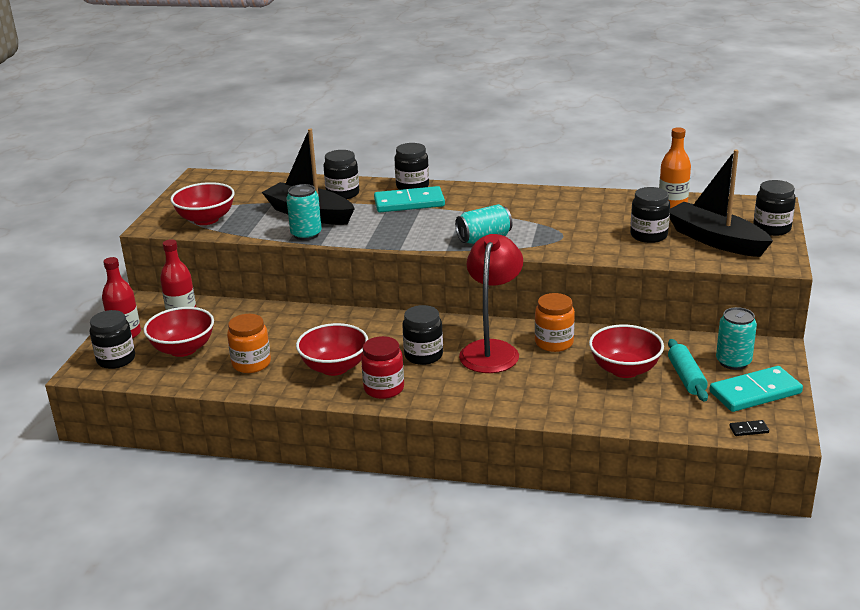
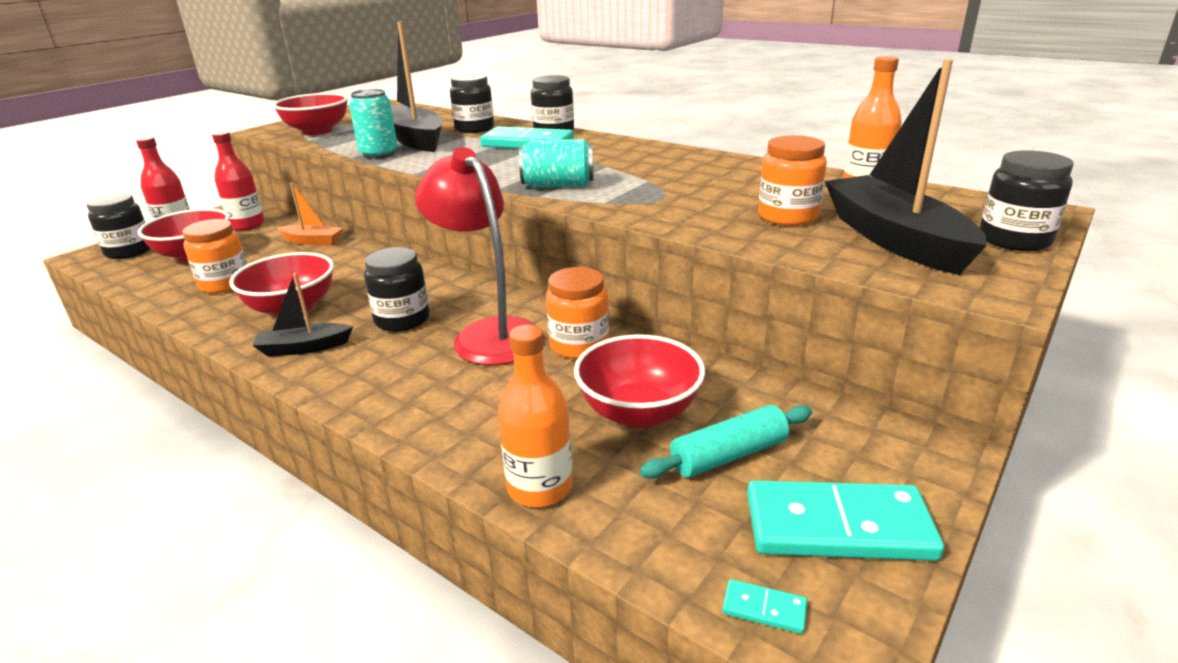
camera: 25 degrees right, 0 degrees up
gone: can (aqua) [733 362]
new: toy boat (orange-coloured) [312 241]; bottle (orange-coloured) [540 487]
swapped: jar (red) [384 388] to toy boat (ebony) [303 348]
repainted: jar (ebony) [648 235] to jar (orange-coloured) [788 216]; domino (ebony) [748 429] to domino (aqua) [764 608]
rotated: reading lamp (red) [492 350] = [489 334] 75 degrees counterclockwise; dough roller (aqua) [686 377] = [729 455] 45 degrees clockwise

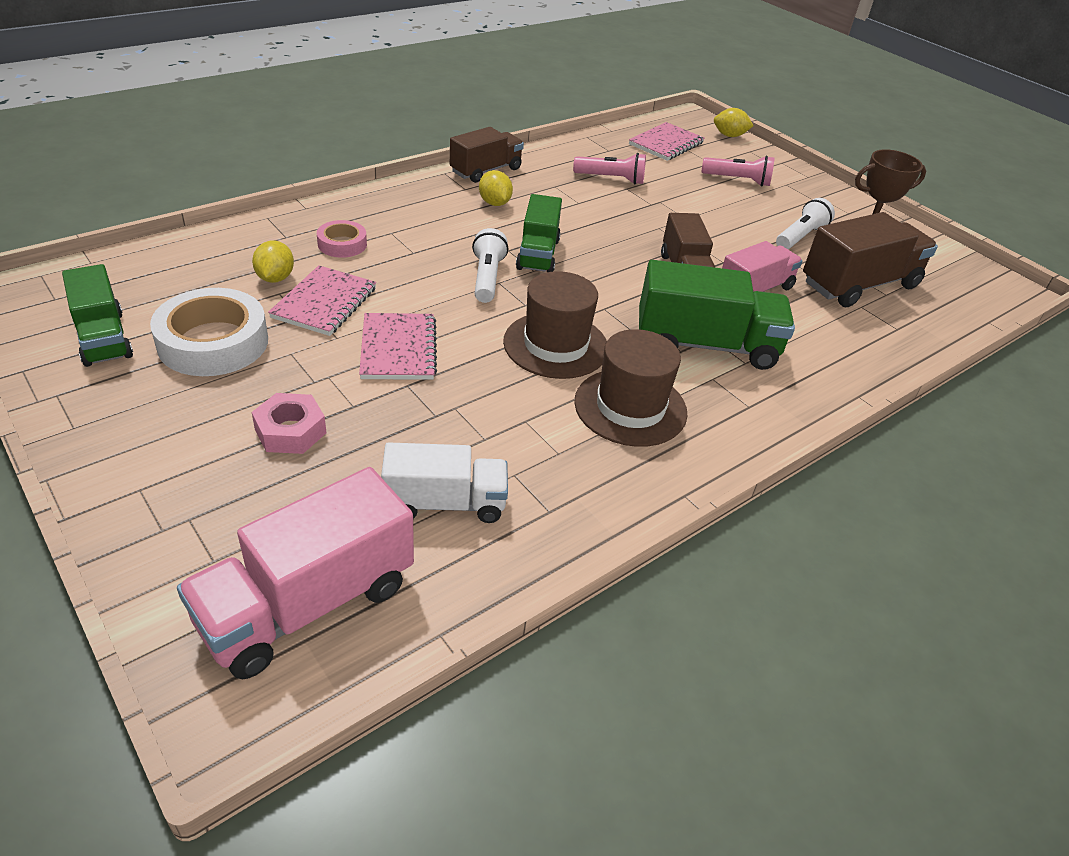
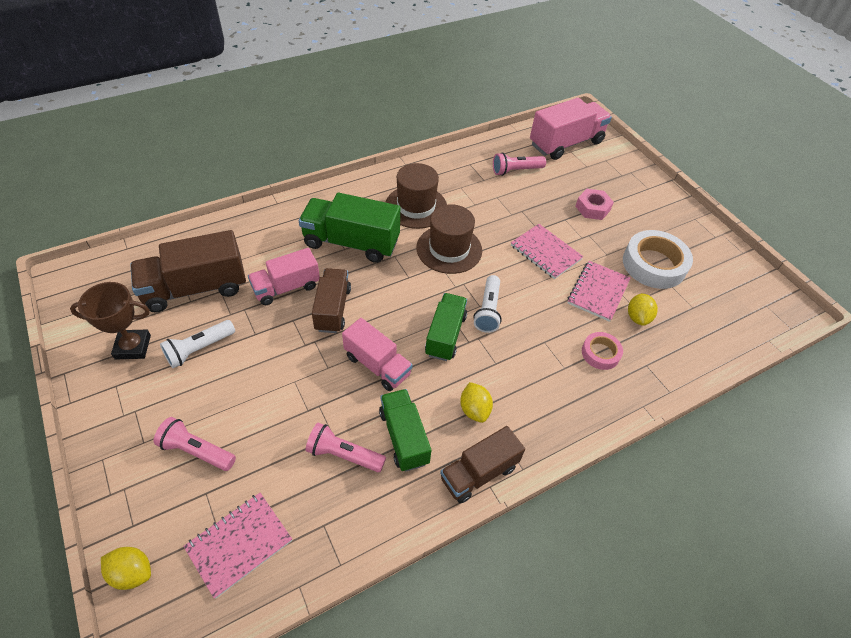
camera: 170 degrees left, 10 degrees up
new: truck (pink) [377 365]
shifted: truck (leaf-green) [103 338] to [404 437]
swapped: truck (white) [445 503] to pocket torch (pink) [516 171]
rotated: notepad (pink) [398 349] = [545 253] 45 degrees counterclockwise

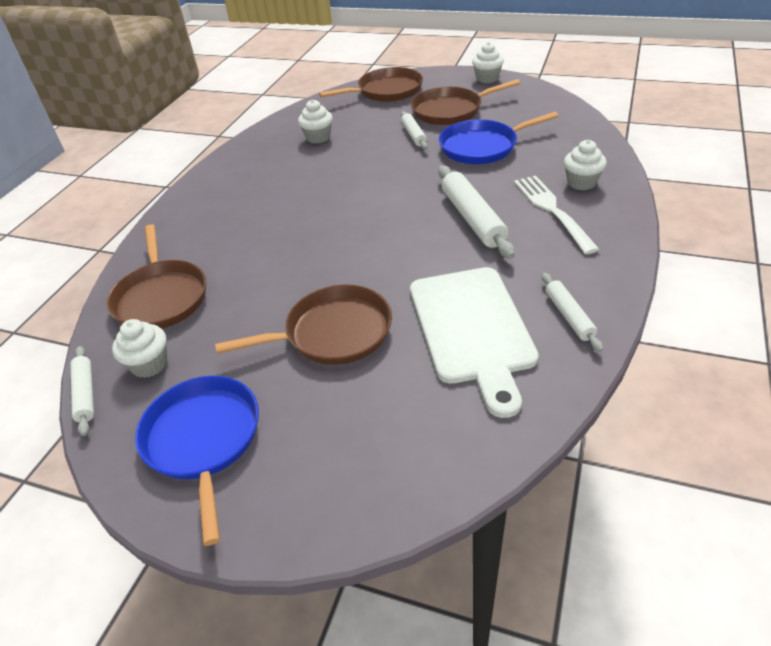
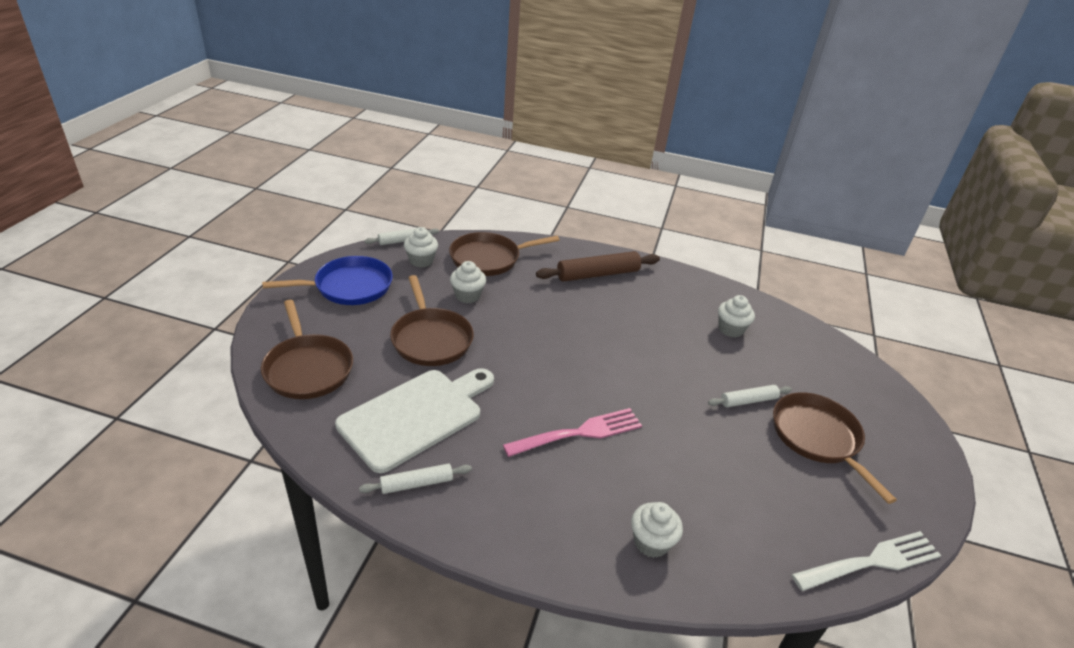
camera: 80 degrees right, 5 degrees down
gone: pan (cobalt) [482 147]
new: dough roller (russet) [598 274]
shifted: pan (russet) [386 91] to [308 368]; cupcake (white) [487 78] to [467 296]; table fork (white) [553 211] to [870 562]
swapped: dough roller (white) [472 218] to table fork (pink) [578 433]
rotated: bread board (white) [472 329] = [416 416] 150 degrees clockwise

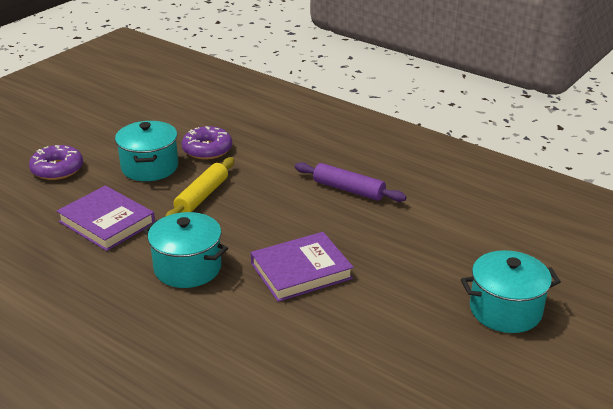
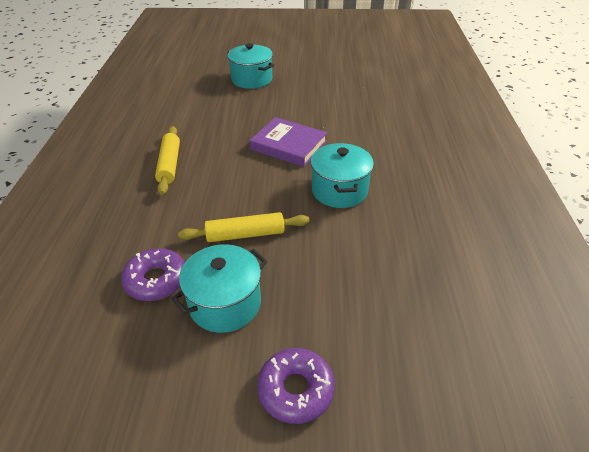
camera: 125 degrees left, 10 degrees up
gone: hardcover (royal purple) [107 222]
repainted: dough roller (royal purple) [348 190] to dough roller (yellow) [169 165]

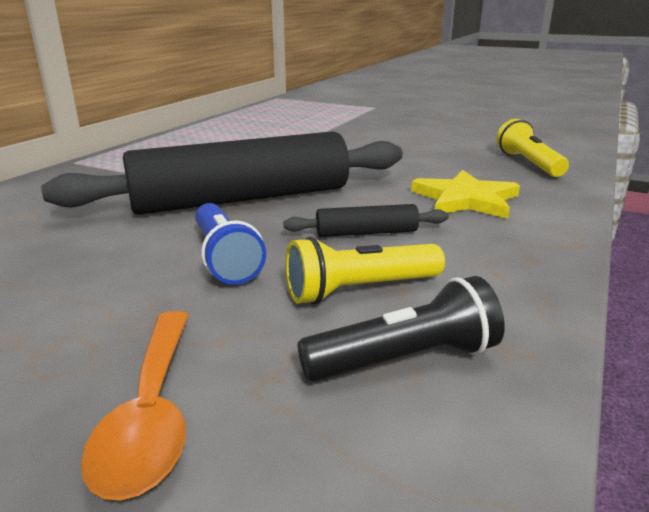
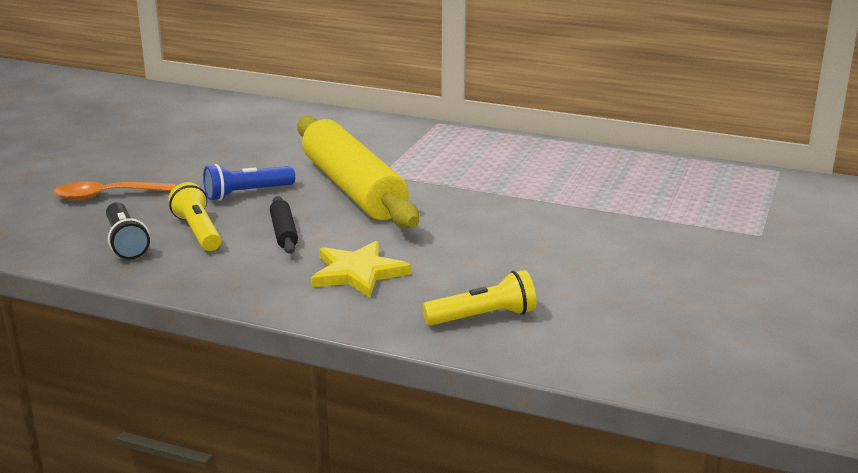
camera: 85 degrees right, 0 degrees up
repainted: dough roller (ebony) [242 199] to dough roller (yellow) [353 188]

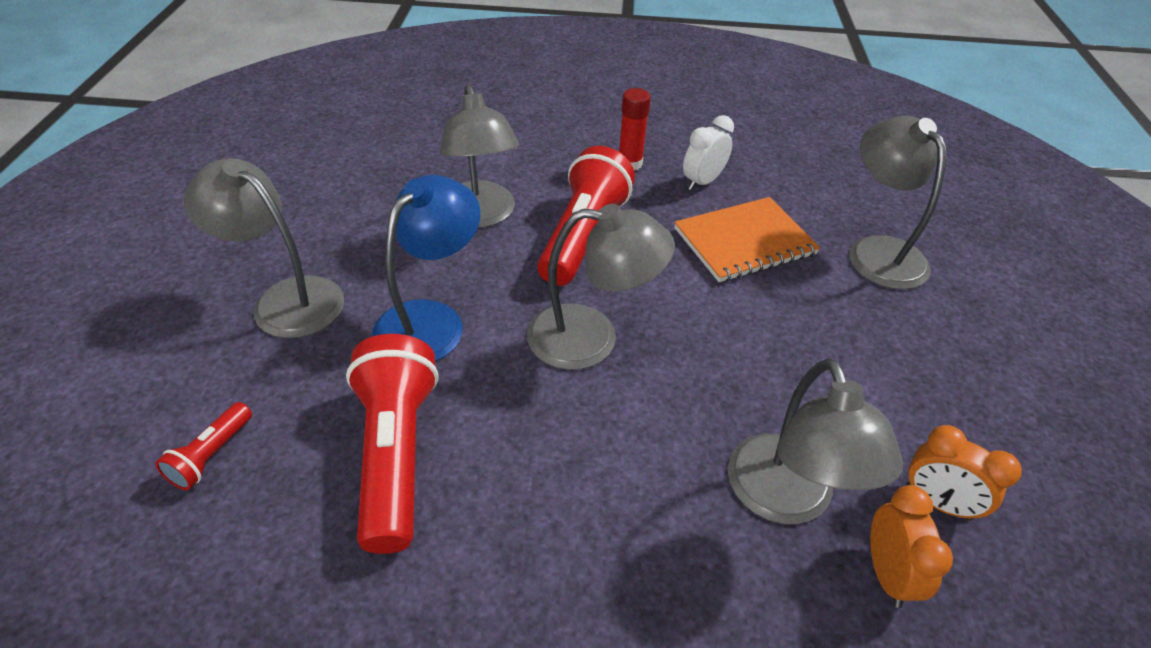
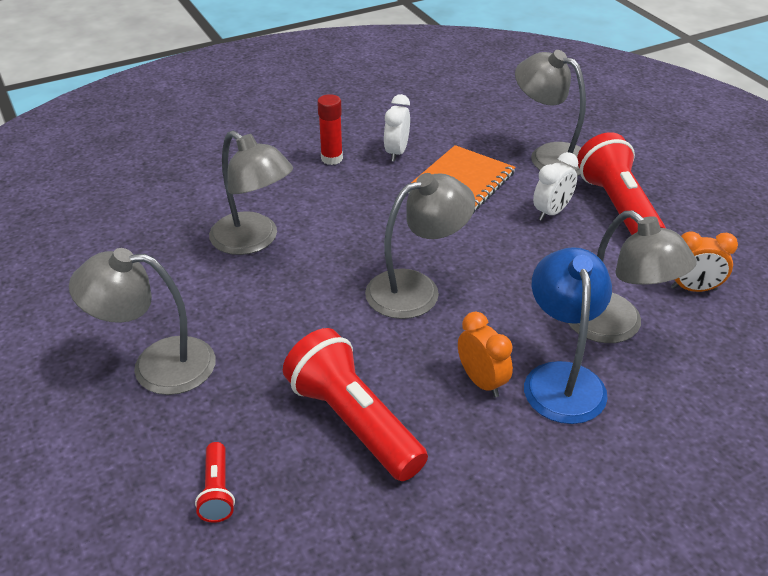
camera: 30 degrees left, 5 degrees down
new: alarm clock (white) [551 212]
shifted: reading lamp (cobalt) [431 320] to [561 378]; pocket torch (red) [583 235] to [618 207]; alarm clock (orange-coloured) [887 573] to [482 382]

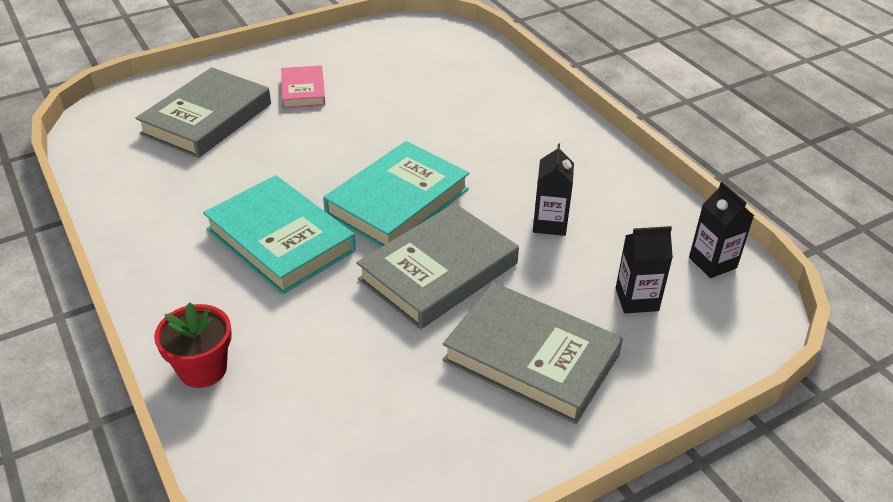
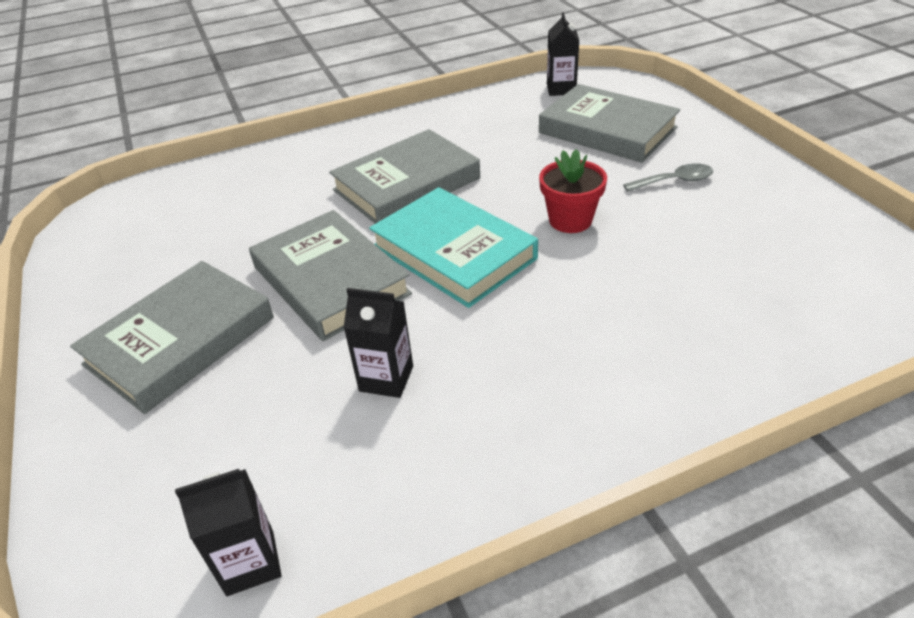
camera: 100 degrees right, 0 degrees up
shifted: flower pot (red) [203 369] to [570 220]; milk carton (ebony) [637 299] to [561 89]
swapped: hardcover (pink) [303 91] to spoon (gray) [675 181]
repainted: hardcover (aqua) [280 240] to hardcover (gray) [407 184]

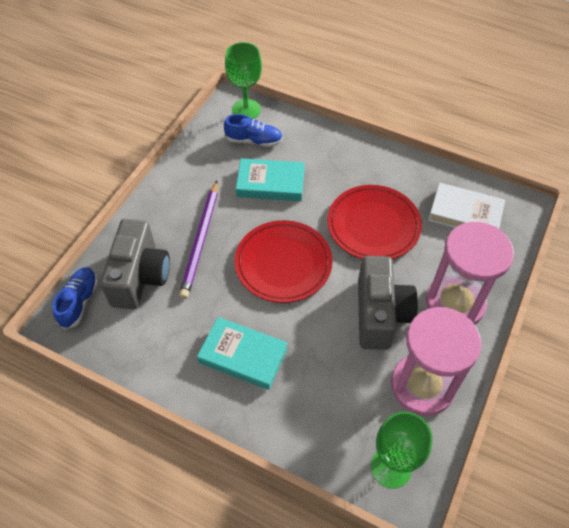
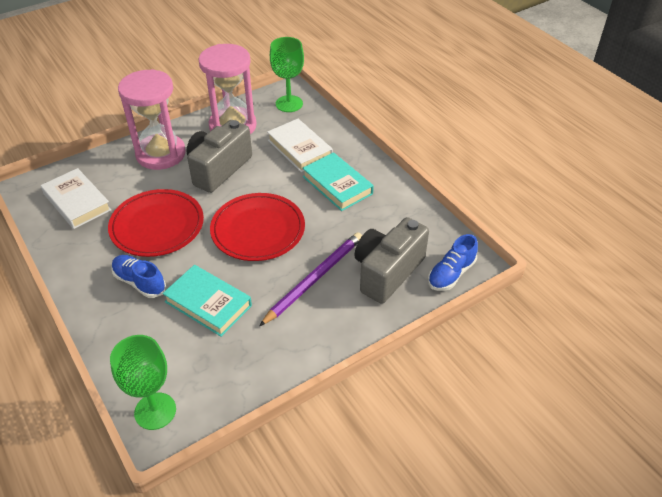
camera: 150 degrees left, 10 degrees down
new: hardcover (white) [299 149]
shifted: sneaker (cobalt) [254 141] to [140 282]

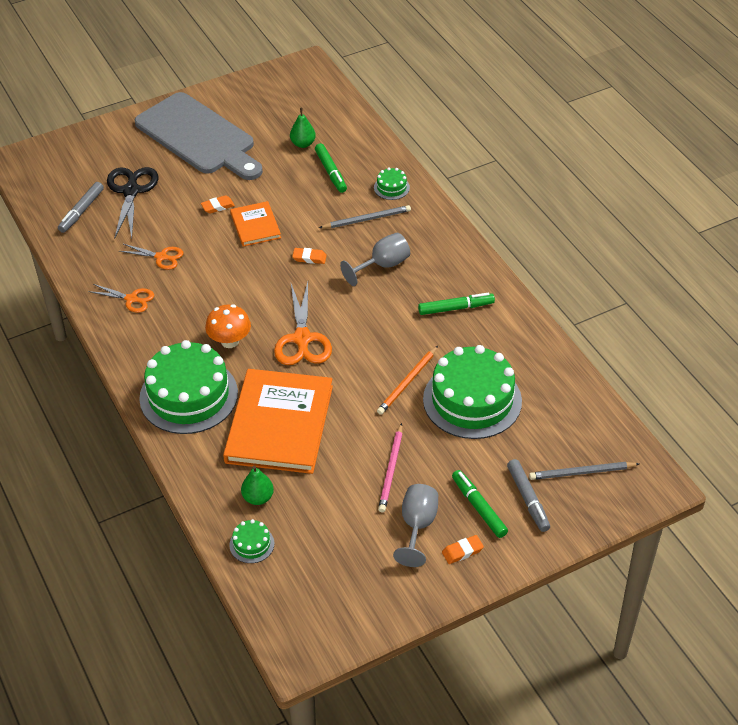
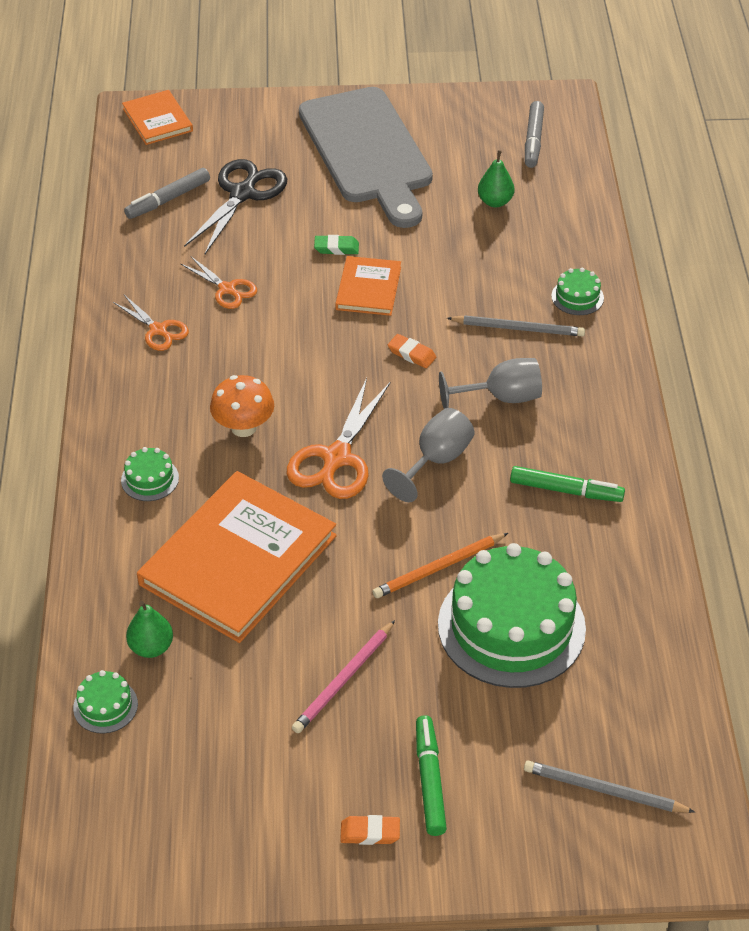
camera: 25 degrees right, 0 degrees up
gone: marker pen (leaf-green) [330 172]
new: hardcover (orange-coloured) [158 120]
shifted: chalice (gray) [417 526] to [436 461]; marker pen (gray) [528 499] to [533 140]
repainted: eraser (orange-coloured) [218 206] to eraser (leaf-green) [336 248]
scaled: layer cake (leaf-green) [188 395] = [150 479] x0.42

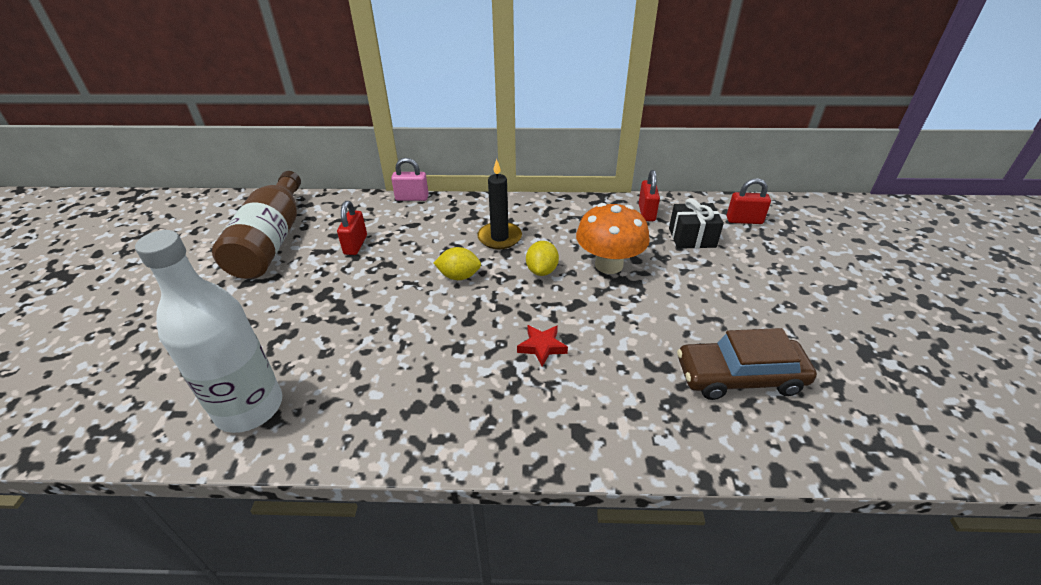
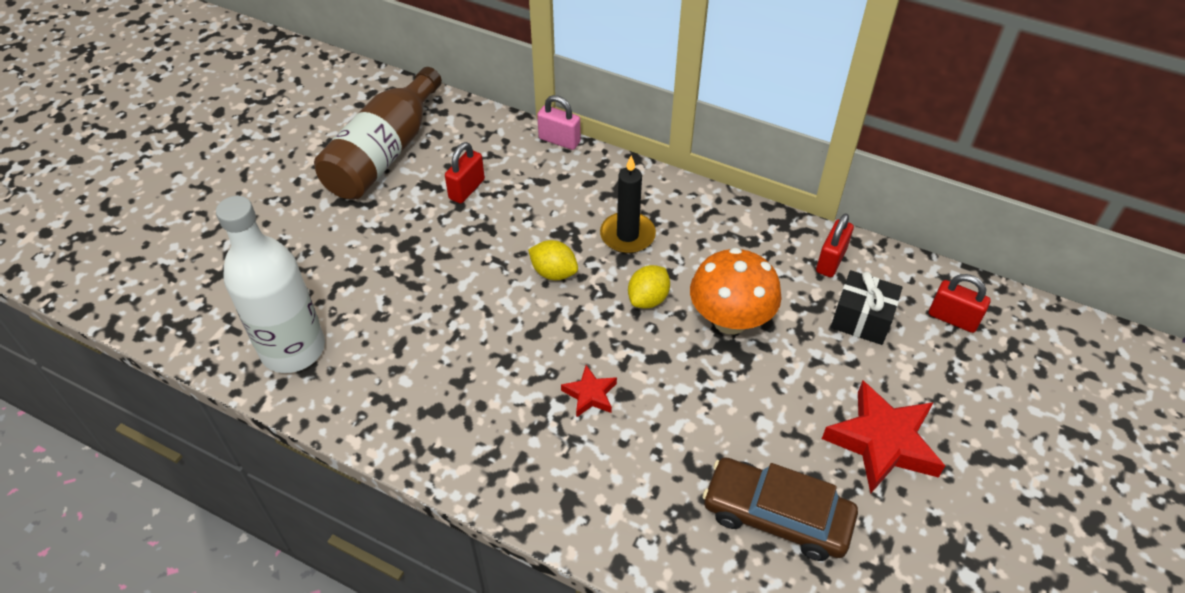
camera: 25 degrees right, 10 degrees up
new: star shape (red) [882 442]

